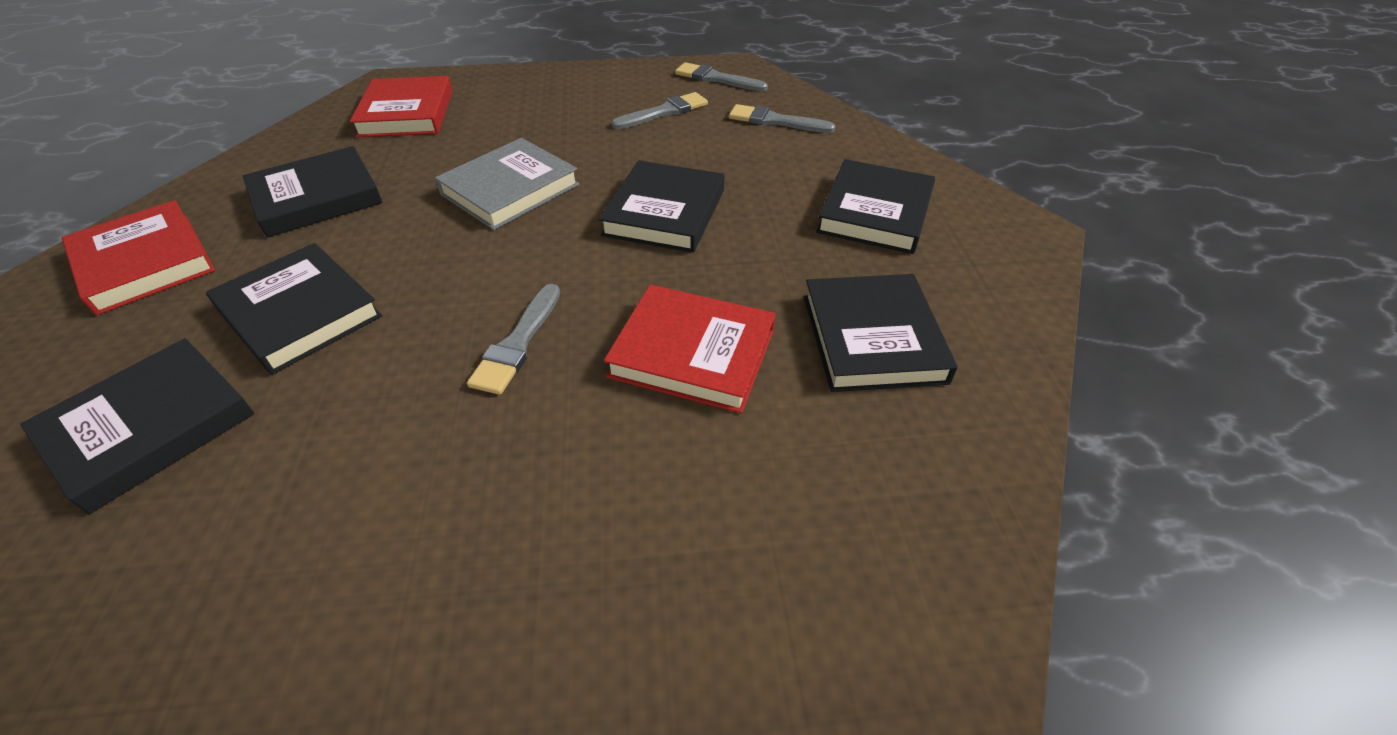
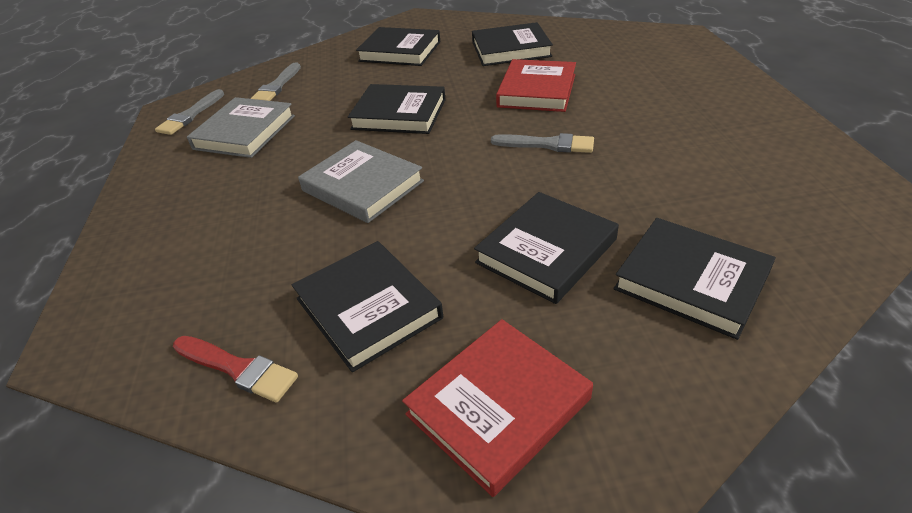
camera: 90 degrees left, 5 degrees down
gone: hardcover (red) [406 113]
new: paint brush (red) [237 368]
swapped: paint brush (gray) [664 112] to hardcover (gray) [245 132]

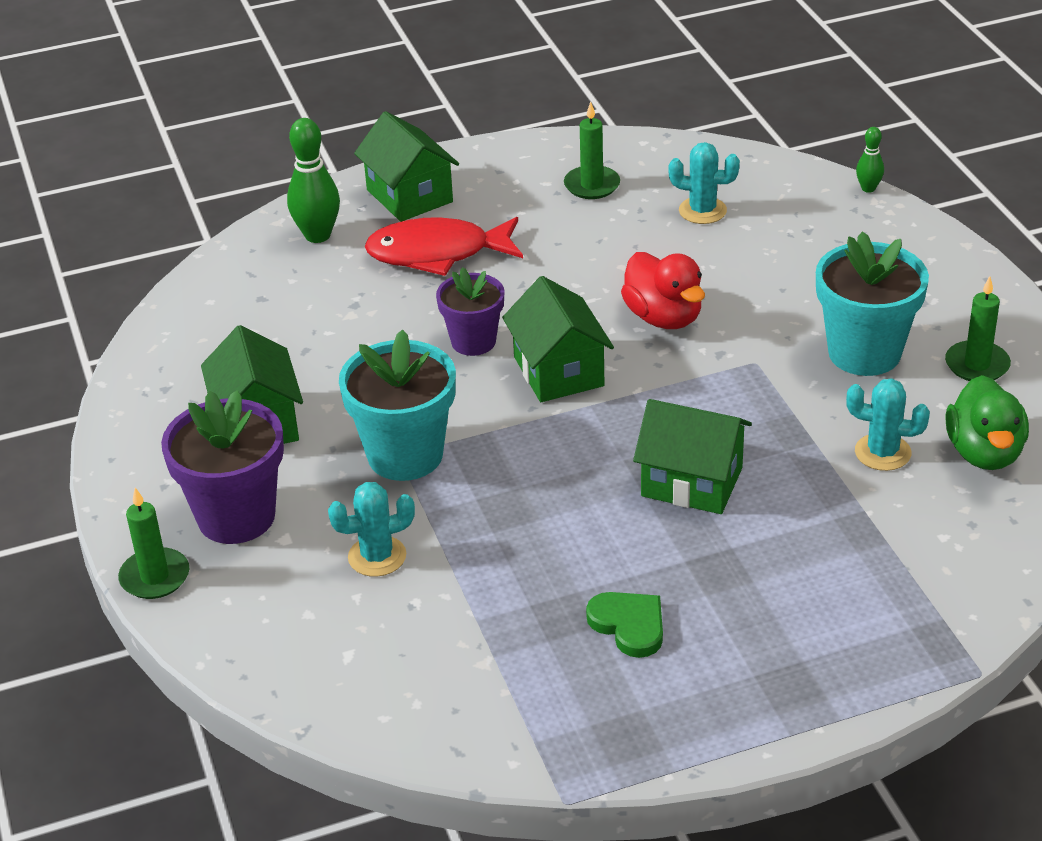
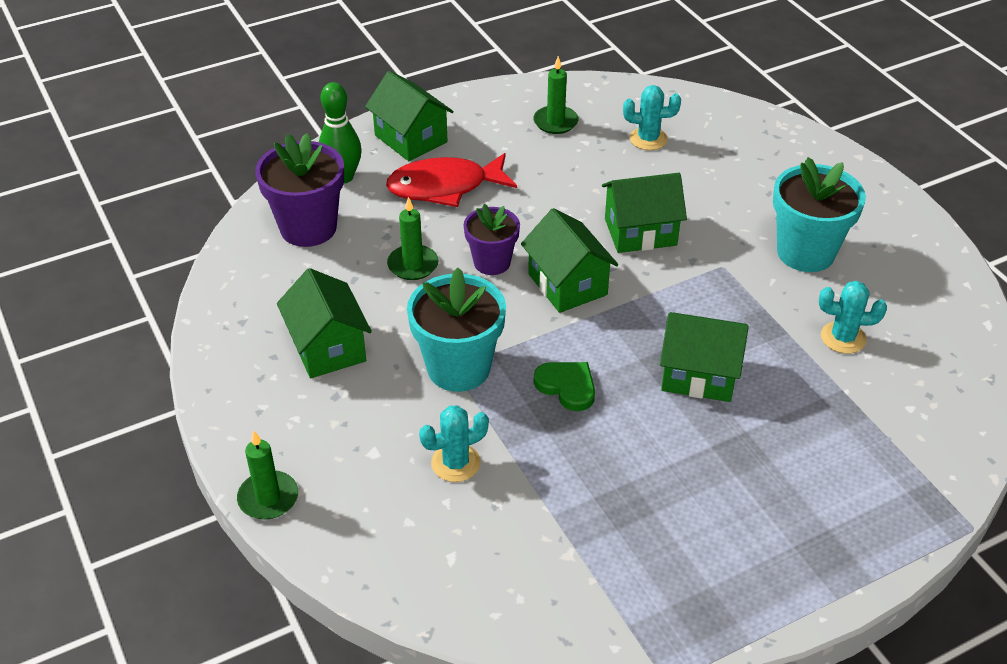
camera: 10 degrees left, 5 degrees up
gone: skittle (leaf-green) [868 188]; duck (leaf-green) [984 453]
shifted: flower pot (royal purple) [236 517] to [308 228]; heart shape (leaf-green) [629 625] to [567 386]; pillar candle (leaf-green) [977 365] to [413 265]
swapped: duck (red) [663 317] to cottage (leaf-green) [640 232]

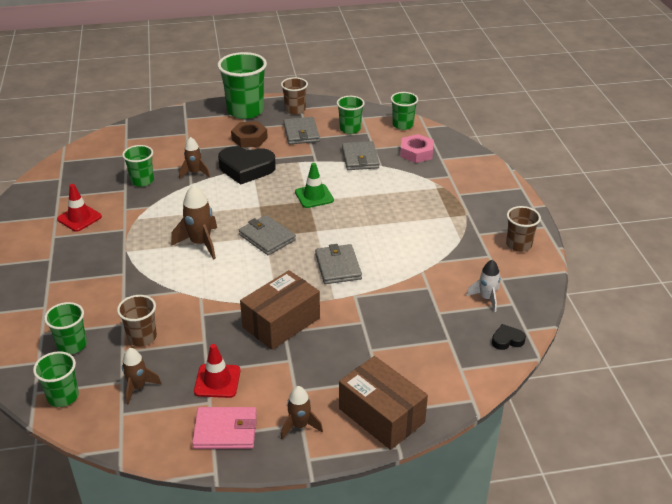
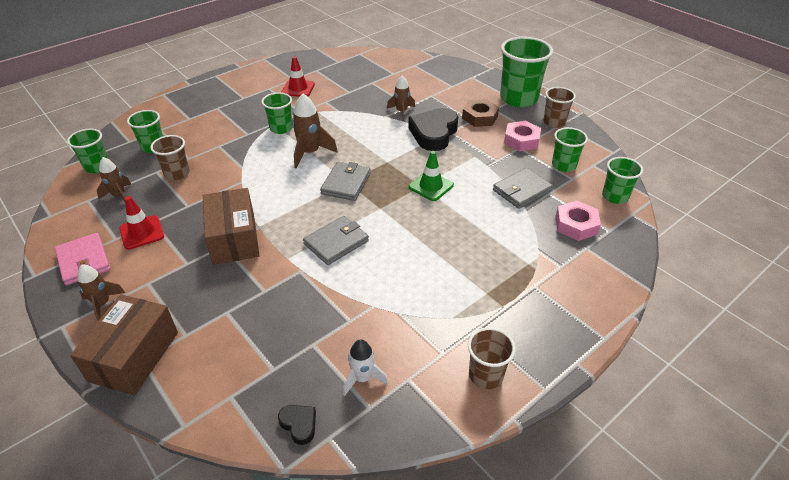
camera: 60 degrees right, 5 degrees up
shifted: beaker (leaf-green) [142 181] to [281 128]
swapped: wallet (gray) [301 133] to nut (pink) [521 140]
rotated: heart shape (ebony) [246 169] = [433 133] 45 degrees clockwise; parcel (russet) [281 322] = [234 238] 60 degrees clockwise

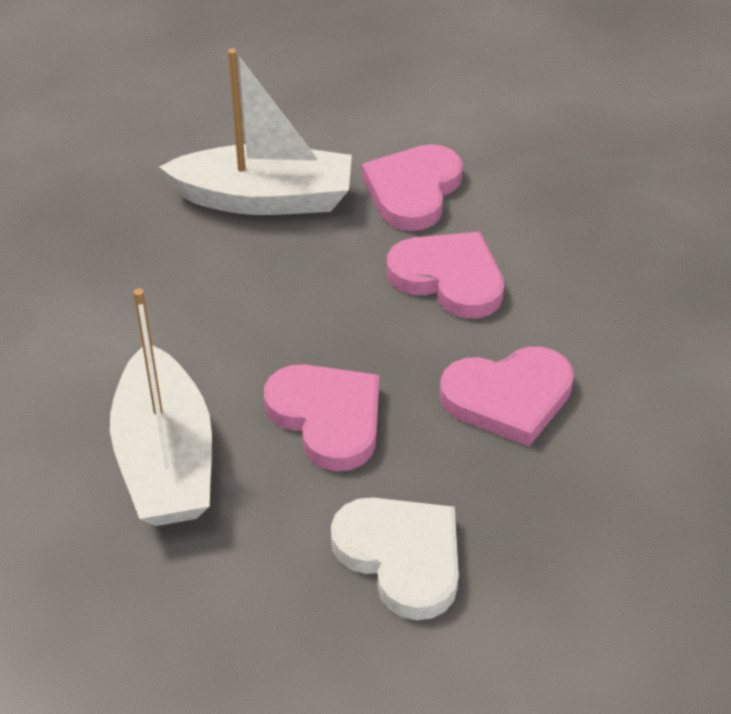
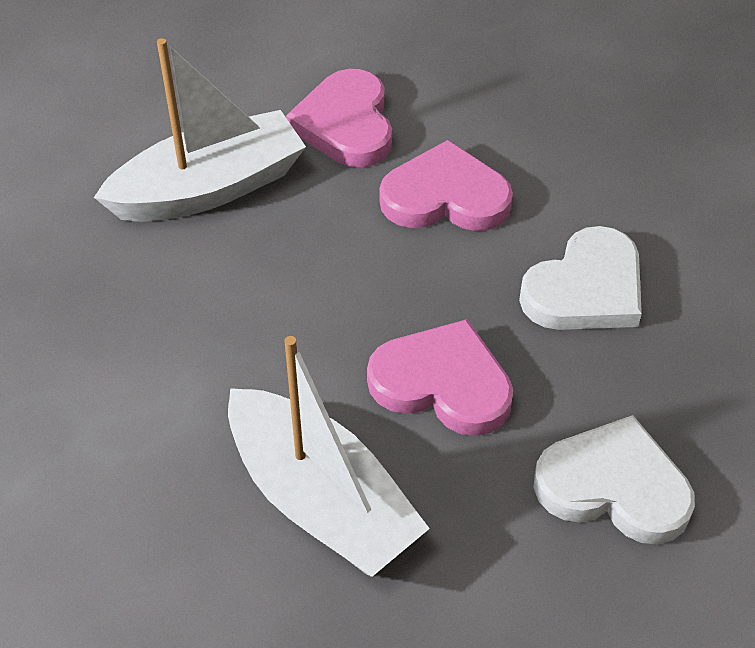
camera: 30 degrees left, 5 degrees up
repainted: heart shape (pink) [508 398] to heart shape (white) [585 289]

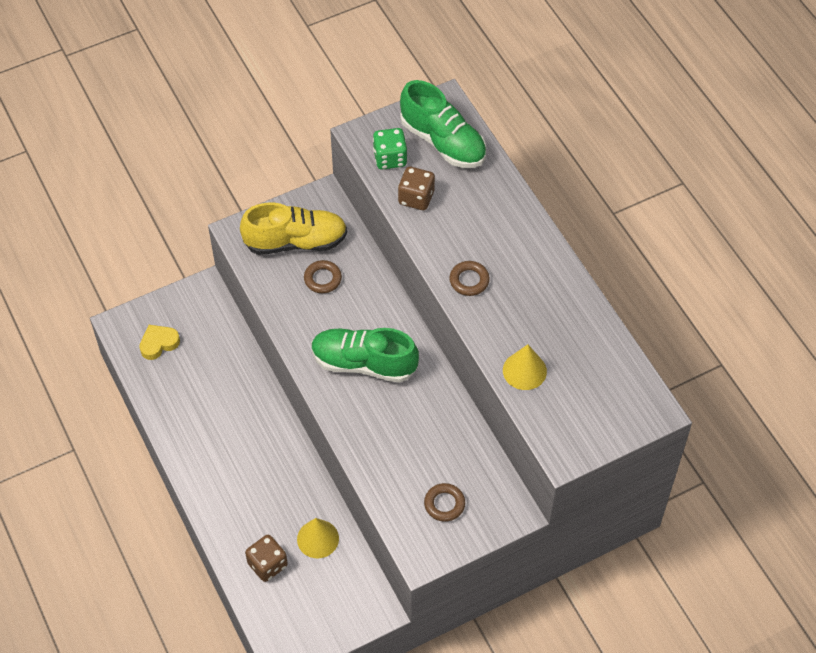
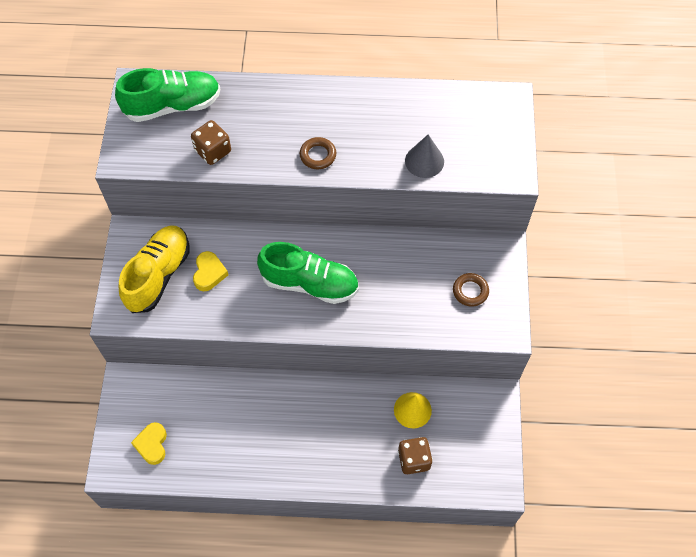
camera: 60 degrees left, 5 degrees up
gone: dice (leaf-green) [390 158]
swapped: torus (russet) [322 279] to heart shape (yellow) [209 273]
repainted: cone (yellow) [524 370] to cone (gray) [424 161]
rotated: sneaker (leaf-green) [364 363] = [309 283] 120 degrees counterclockwise

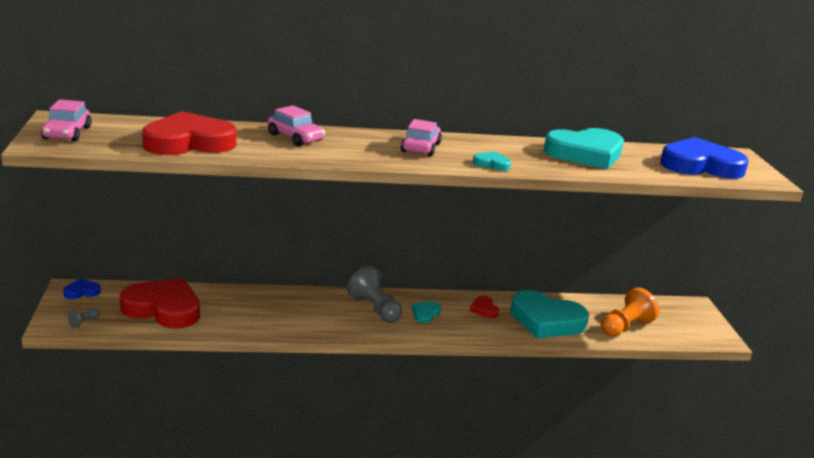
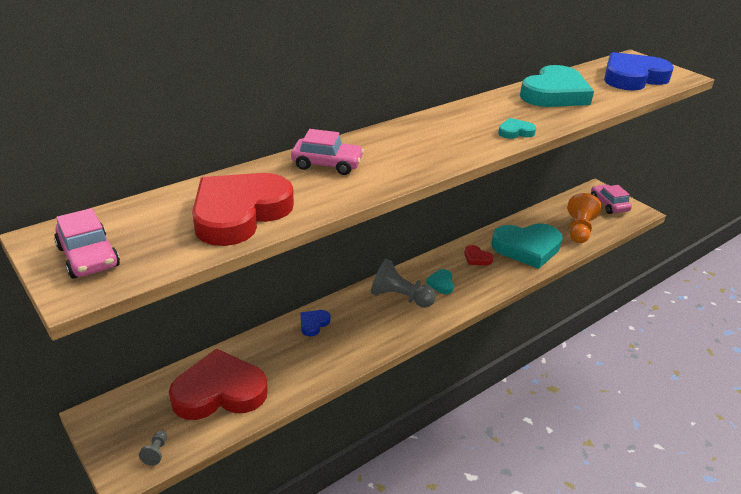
camera: 30 degrees left, 10 degrees up
shifted: heart shape (cobalt) [82 292] to [313 324]; toy car (pink) [420 147] to [609 205]

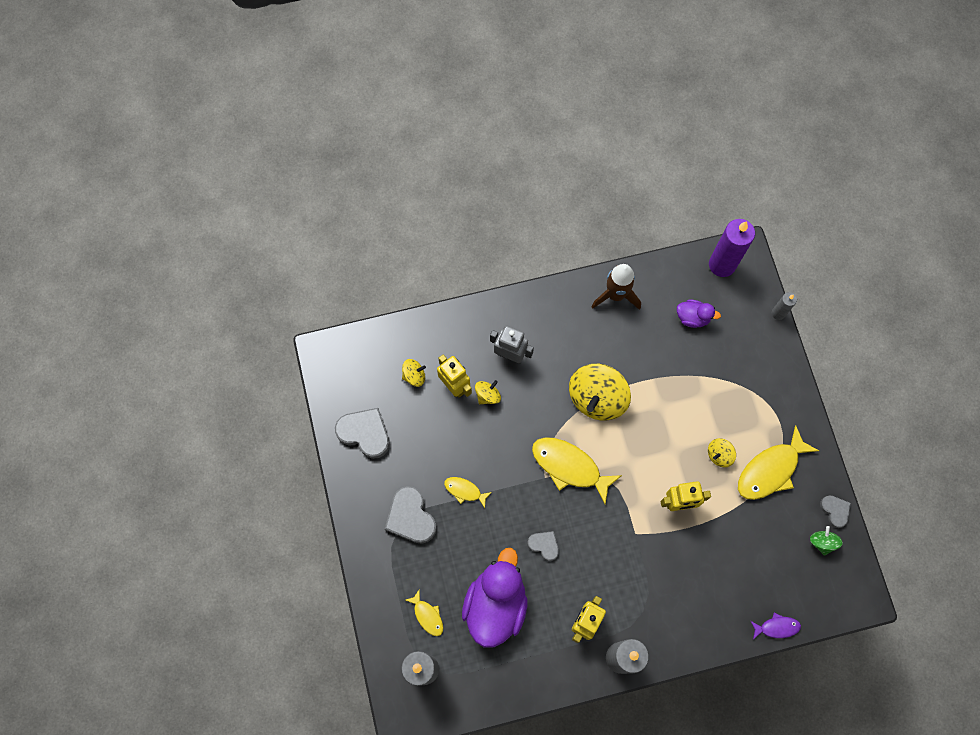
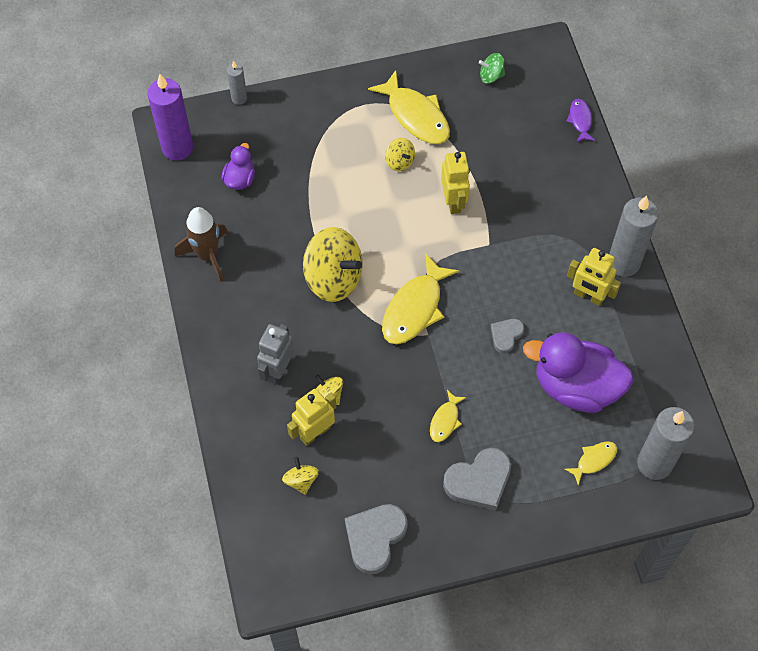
camera: 90 degrees left, 10 degrees down
gone: heart shape (gray) [835 511]

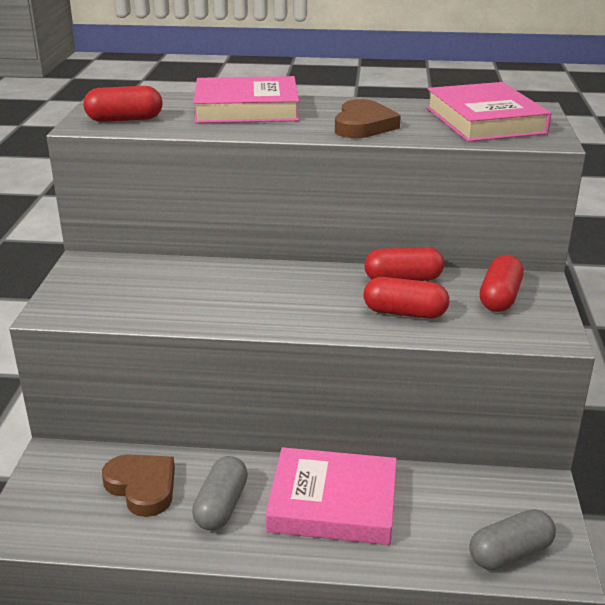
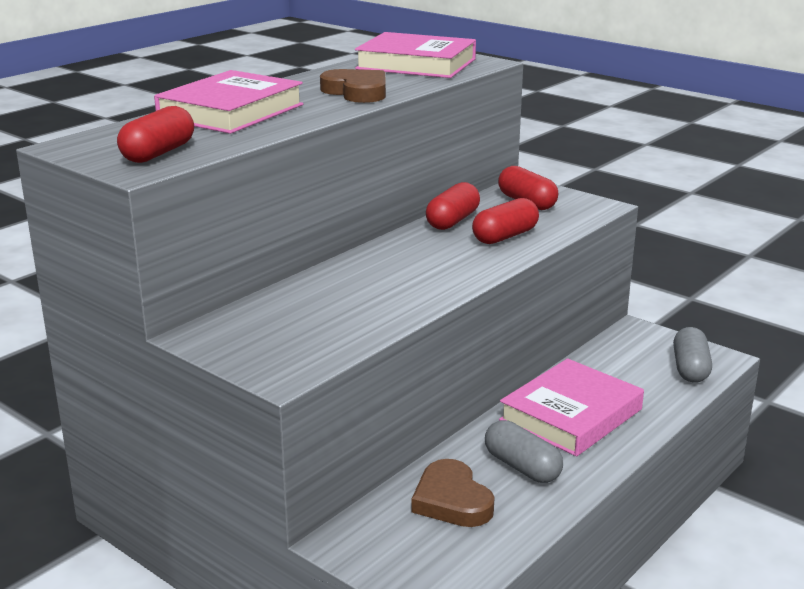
camera: 55 degrees left, 5 degrees down
rotated: heart shape (russet) [142 487] = [452 500] 105 degrees counterclockwise

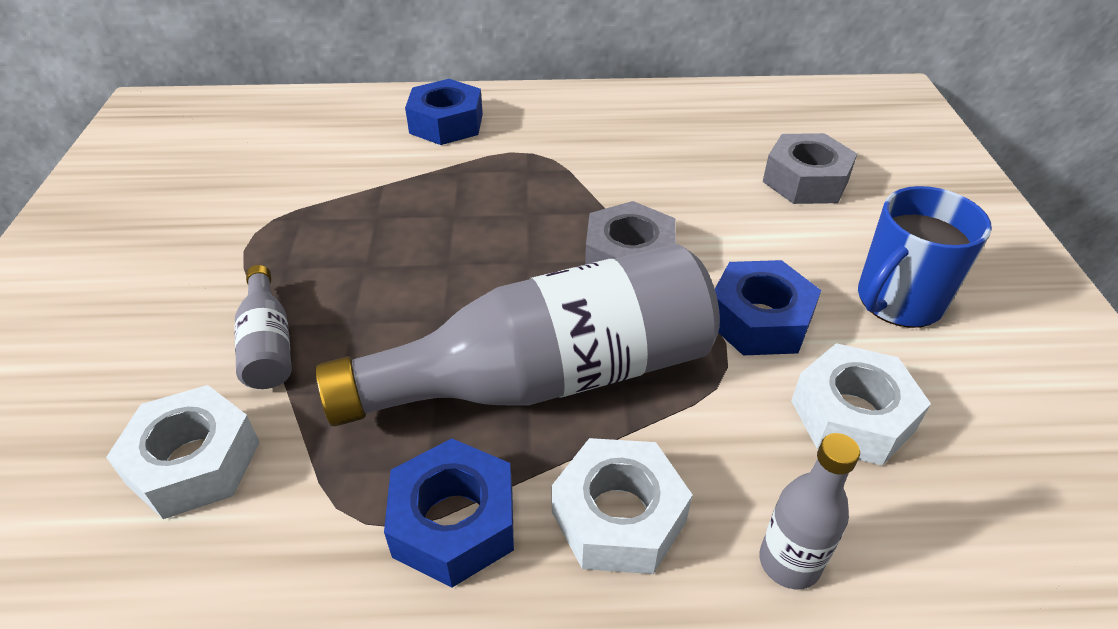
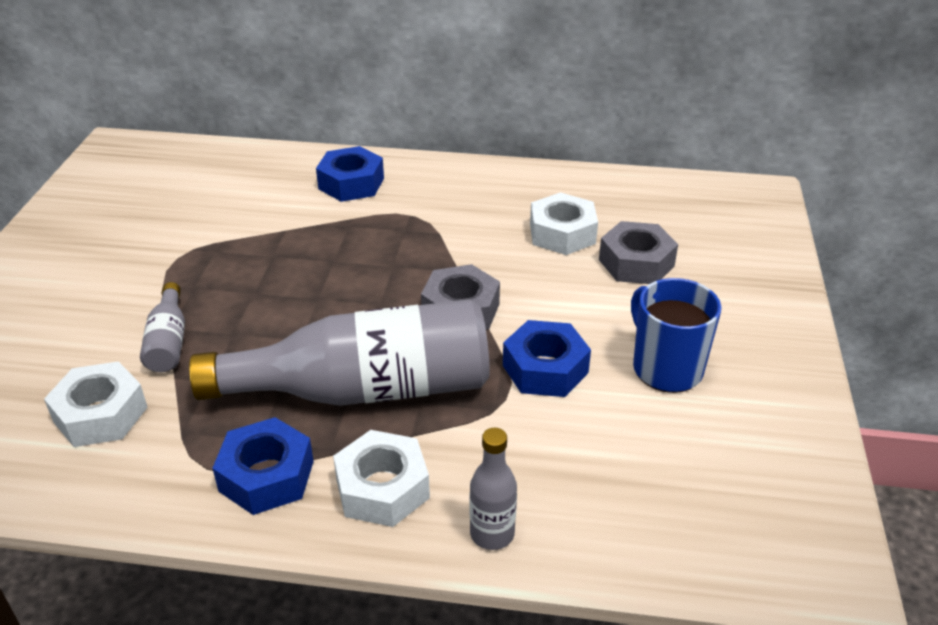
camera: 10 degrees right, 5 degrees down
shifted: nut (white) [852 415] to [562 233]
rotated: tea mug (cobalt) [898 301] = [666 368] 90 degrees clockwise

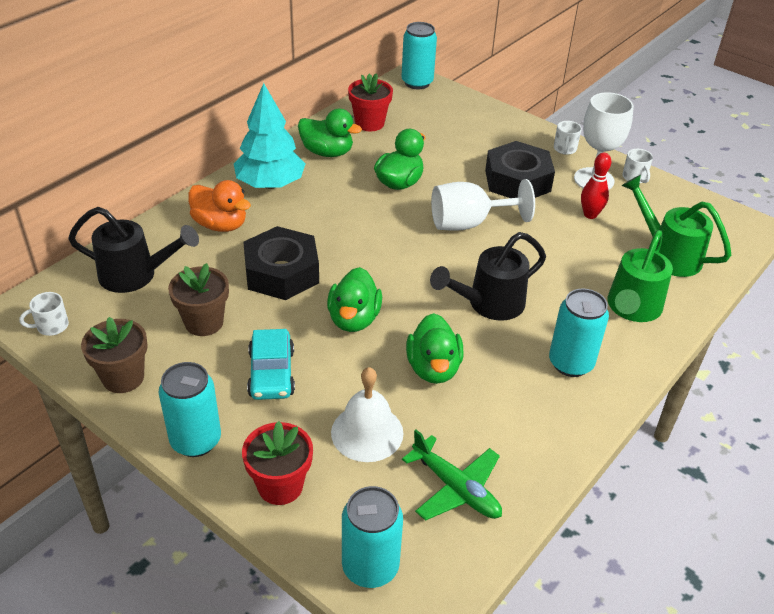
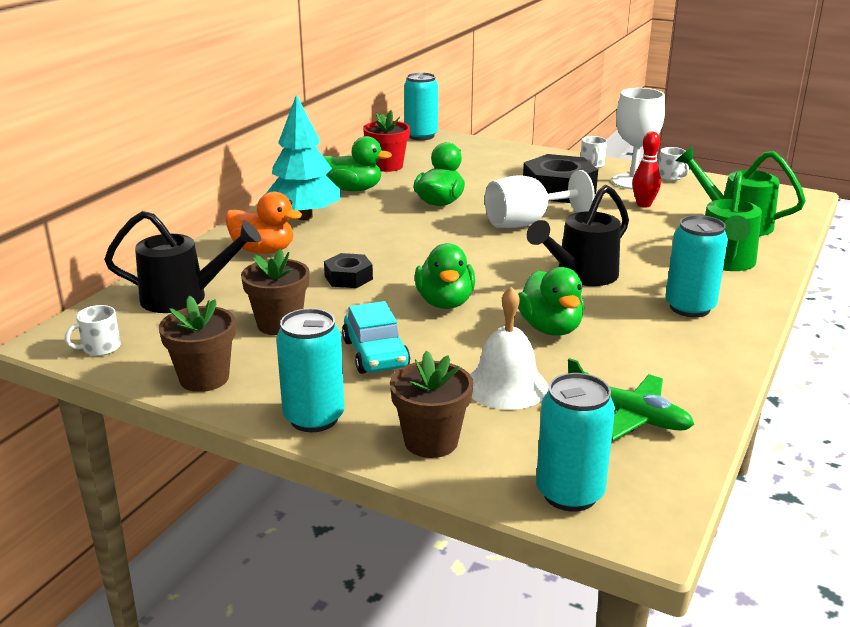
camera: 10 degrees left, 15 degrees down
repainted: flower pot (red) [280 486] to flower pot (russet) [431 441]
scaled: nut (ebony) [282 272] = [348 277] x0.54

